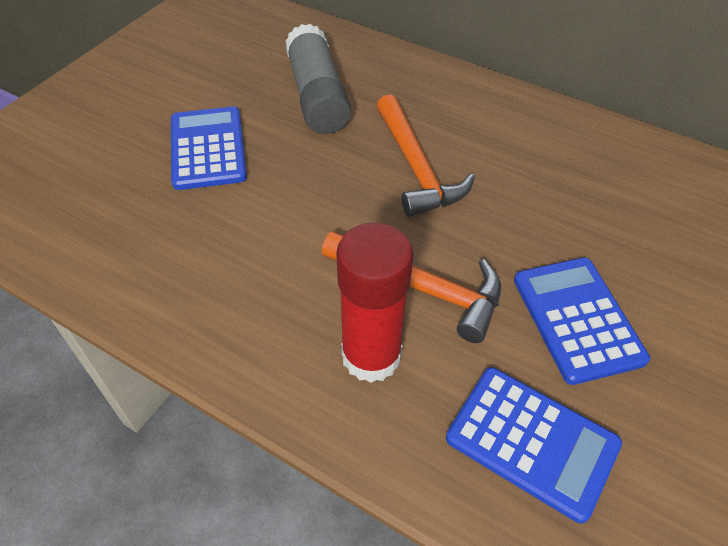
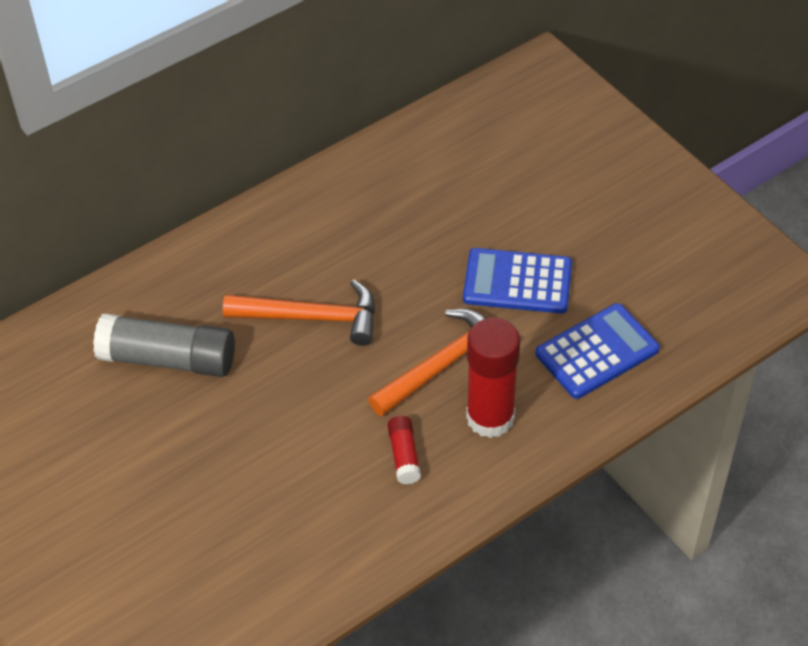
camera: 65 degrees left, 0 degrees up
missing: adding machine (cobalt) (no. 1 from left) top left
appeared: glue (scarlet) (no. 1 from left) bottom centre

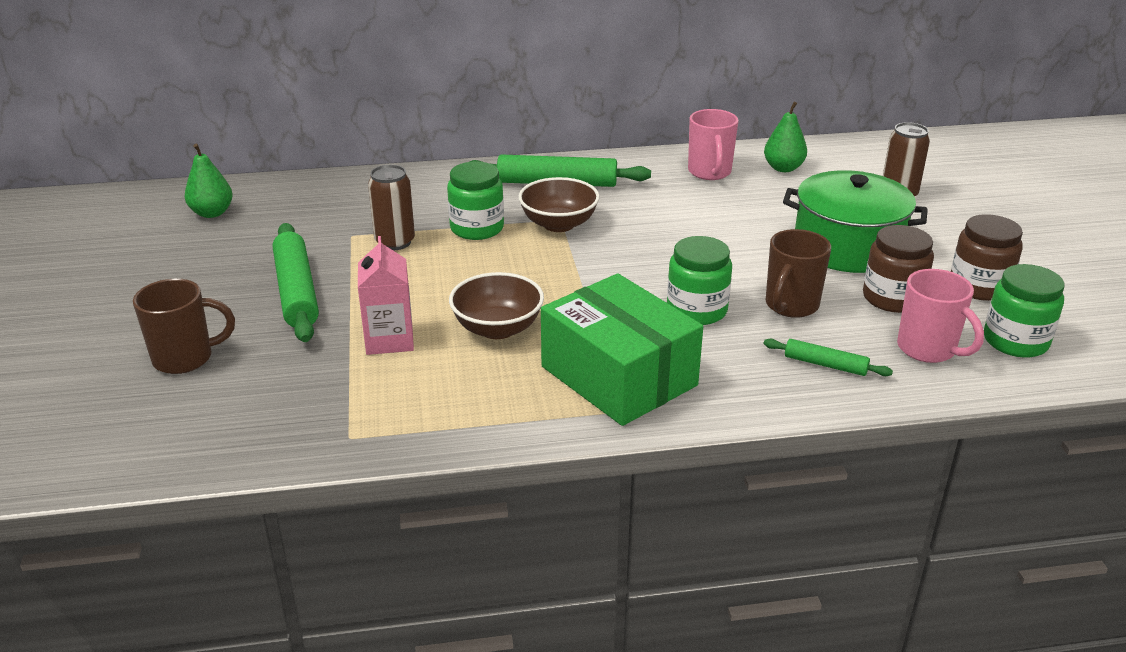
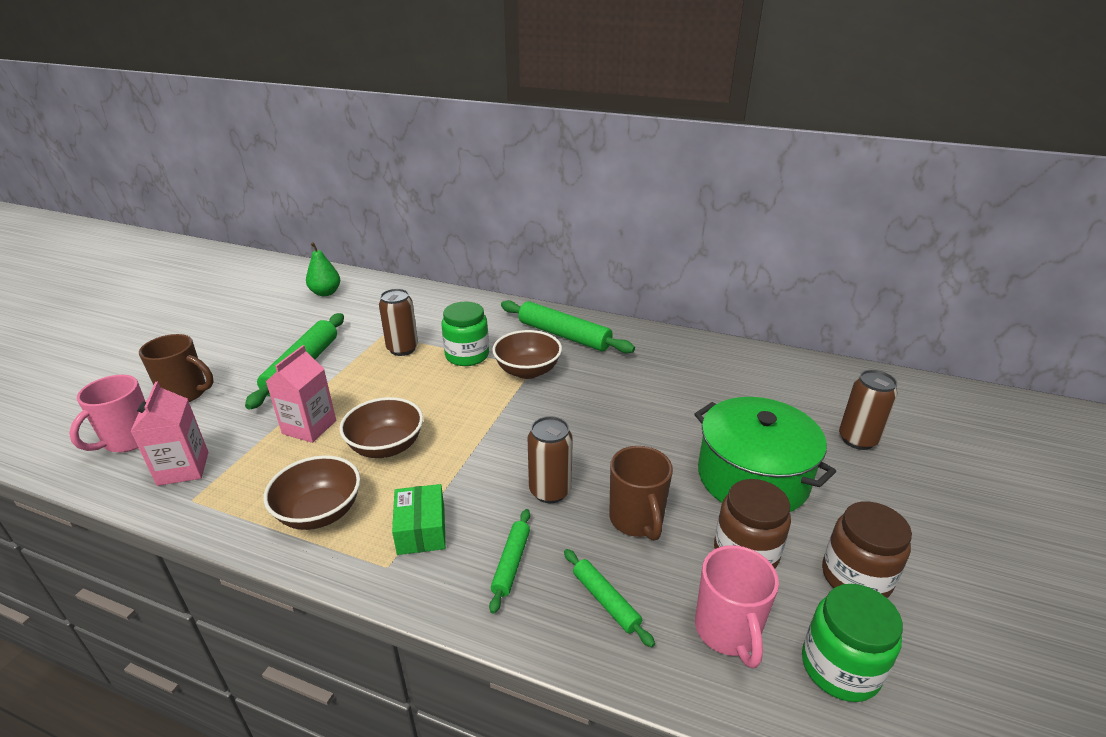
camera: 30 degrees right, 0 degrees up
missing: pear (green) (no. 2 from left) top right
appeared: juice carton (rosy) (no. 1 from left) middle left; bowl (dark brown) (no. 1 from left) bottom left; pastry roller (green) (no. 2 from left) bottom centre
relocated: tea mug (rosy) (no. 1 from left) top centre to middle left
exchanged: jam jar (green) (no. 2 from left) centre to can (dark brown) (no. 2 from left) centre
spun: tea mug (dark brown) (no. 2 from left) middle right = bottom centre 75 degrees counterclockwise
size: package (green) centre = bottom centre x0.49

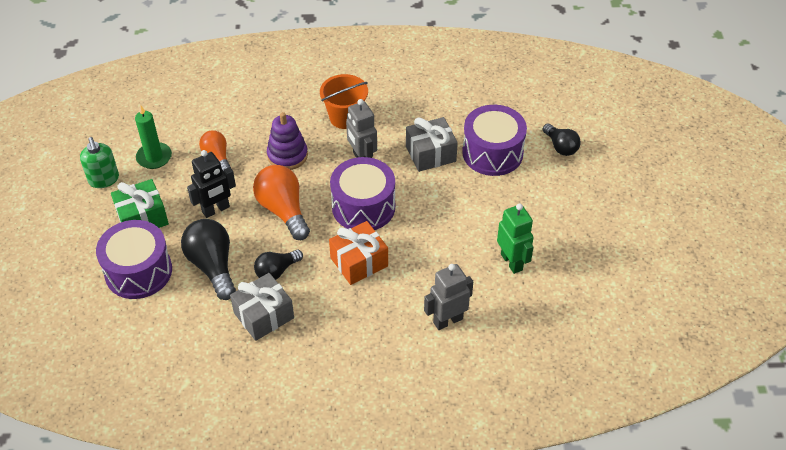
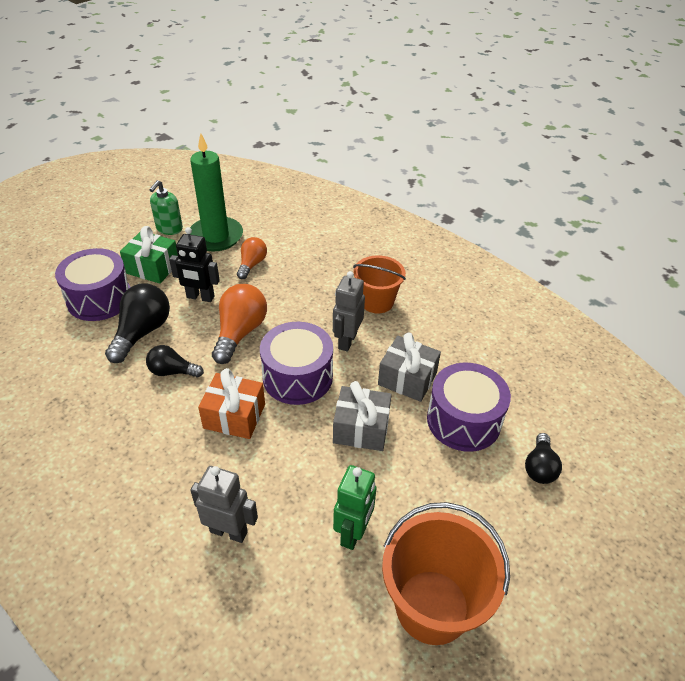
camera: 45 degrees right, 5 degrees down
missing: stacking toy (purple) top centre
appeared: bucket (bright orange) (no. 2 from left) bottom centre
relocated: gift (ash-grey) (no. 1 from left) bottom centre to centre
size: candle (green) top left = top left x1.65

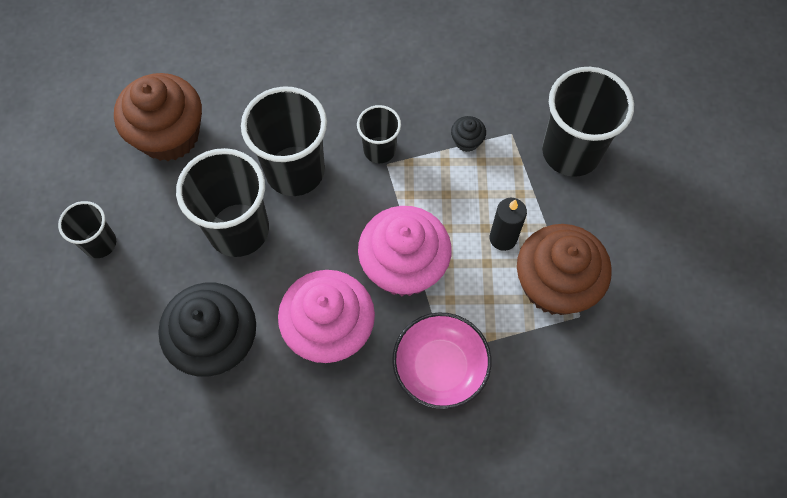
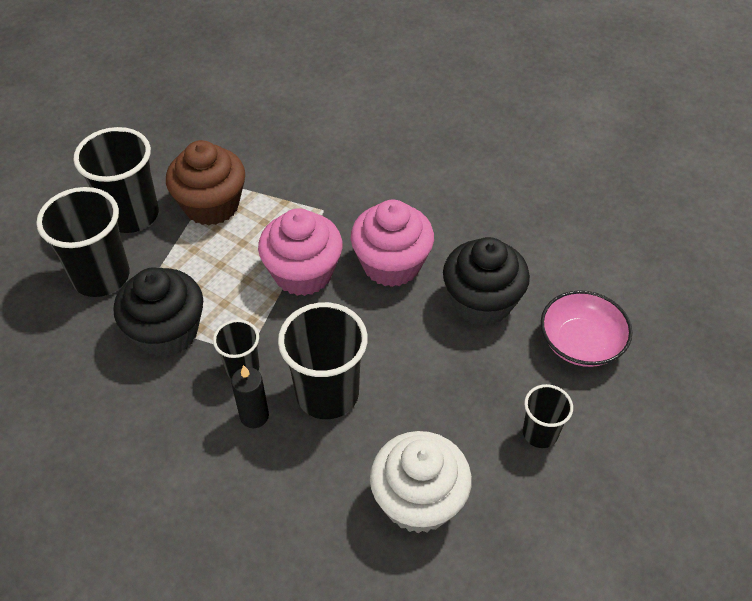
camera: 145 degrees left, 15 degrees down
relocated: beaker (black) (no. 2 from left) middle left to top left; candle (black) centre to middle left; bowl (rosy) bottom centre to middle right
colour: cupcake (dark brown) (no. 1 from left) top left to cupcake (snow-white) bottom centre
size: cupcake (black) (no. 2 from left in the first image) top centre = middle left x2.42

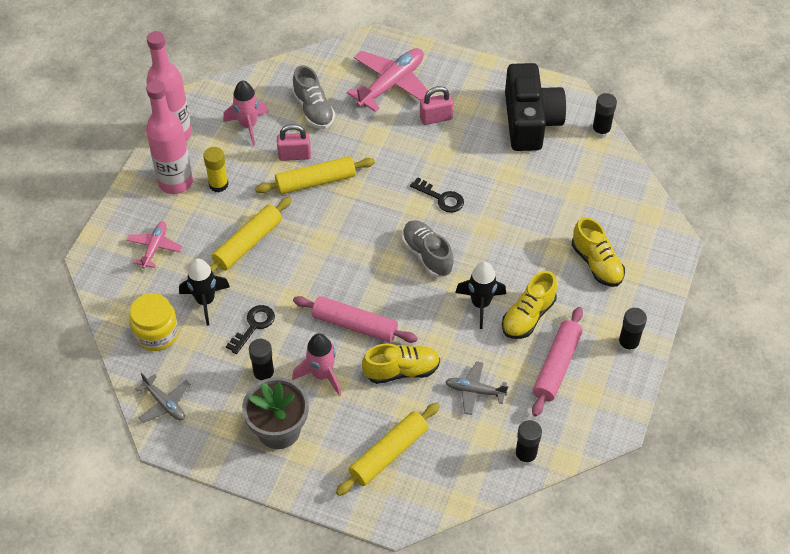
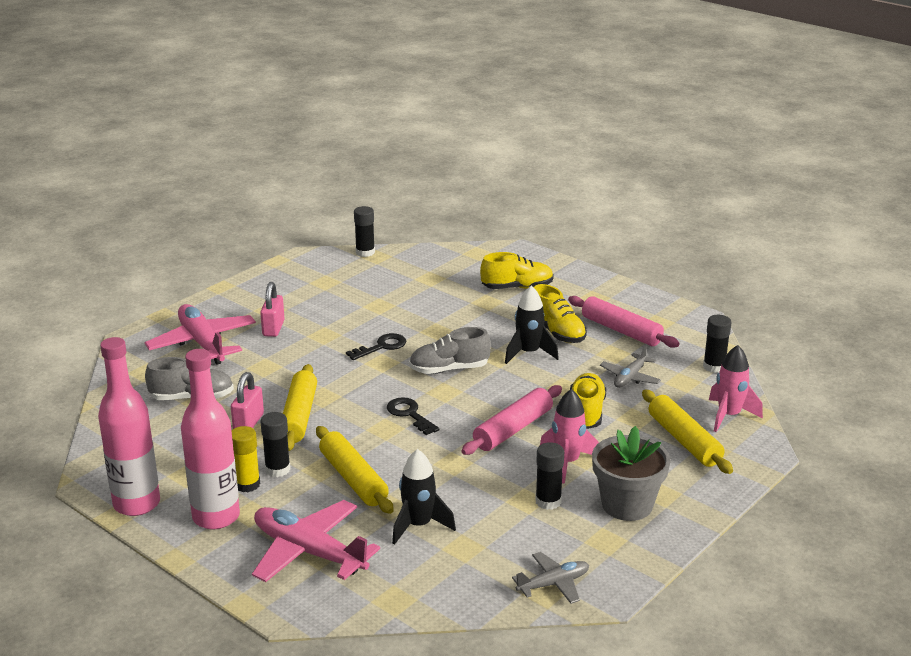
camera: 70 degrees left, 25 degrees down
missing: camera (black) top right; jam jar (golden) middle left
relocated: toy rocket (rosy) (no. 1 from left in the first image) top left to toy rocket (rosy) (no. 2 from left) middle right; latchkey (black) (no. 1 from left in the first image) middle left to latchkey (black) (no. 2 from left) centre; glue (black) (no. 4 from left in the first image) middle right to glue (black) (no. 1 from left) bottom left
size: plane (rosy) (no. 1 from left in the first image) middle left = bottom centre x1.81

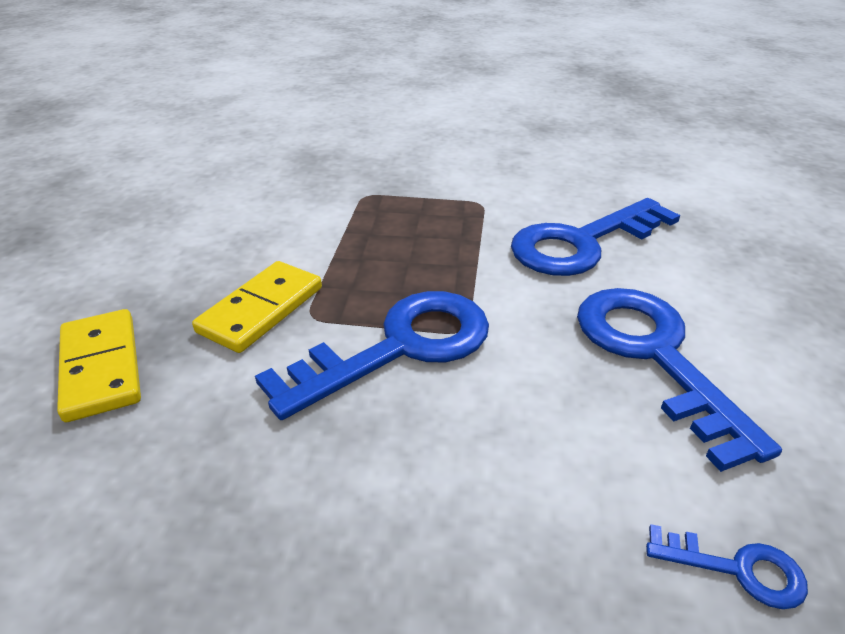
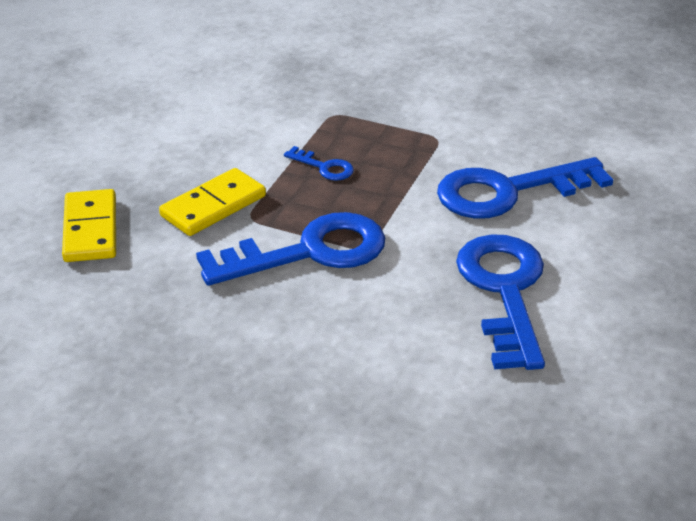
camera: 15 degrees right, 0 degrees up
relocated: latchkey (cobalt) (no. 4 from left in the first image) bottom right to latchkey (cobalt) (no. 2 from left) top centre

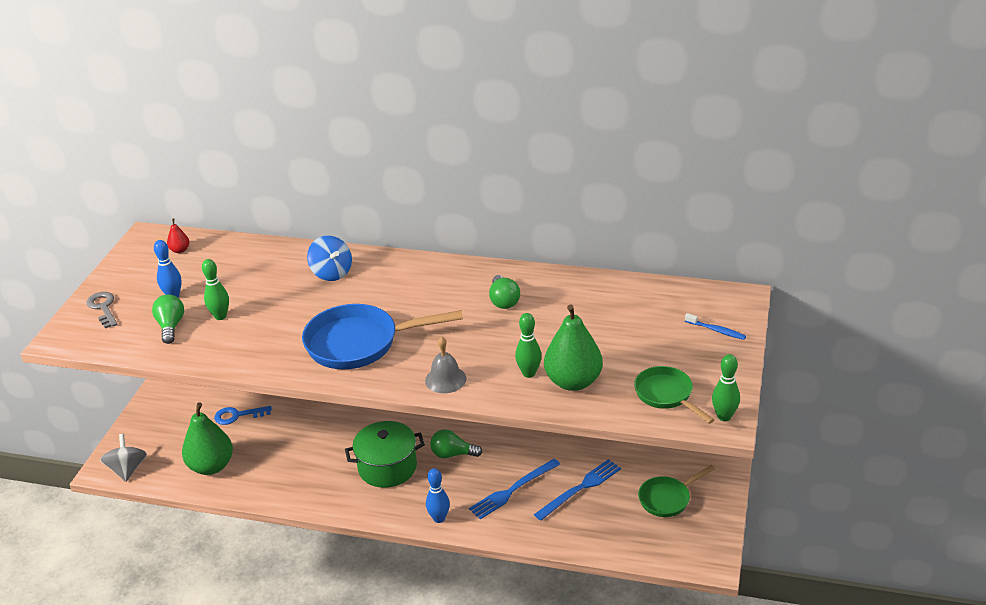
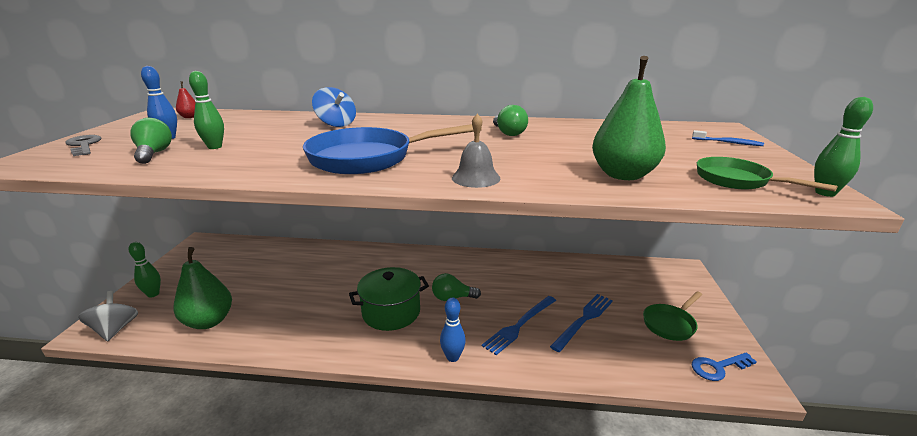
camera: 10 degrees left, 10 degrees down
relocated: bowling pin (green) (no. 2 from left in the first image) centre to bowling pin (green) (no. 1 from left) middle left; latchkey (cobalt) bottom left to bottom right

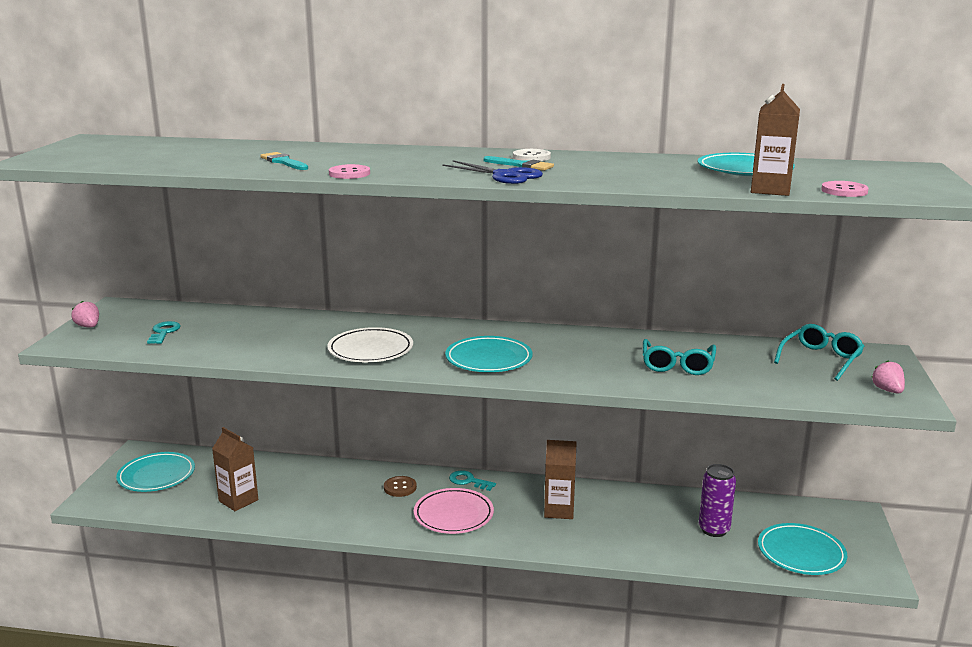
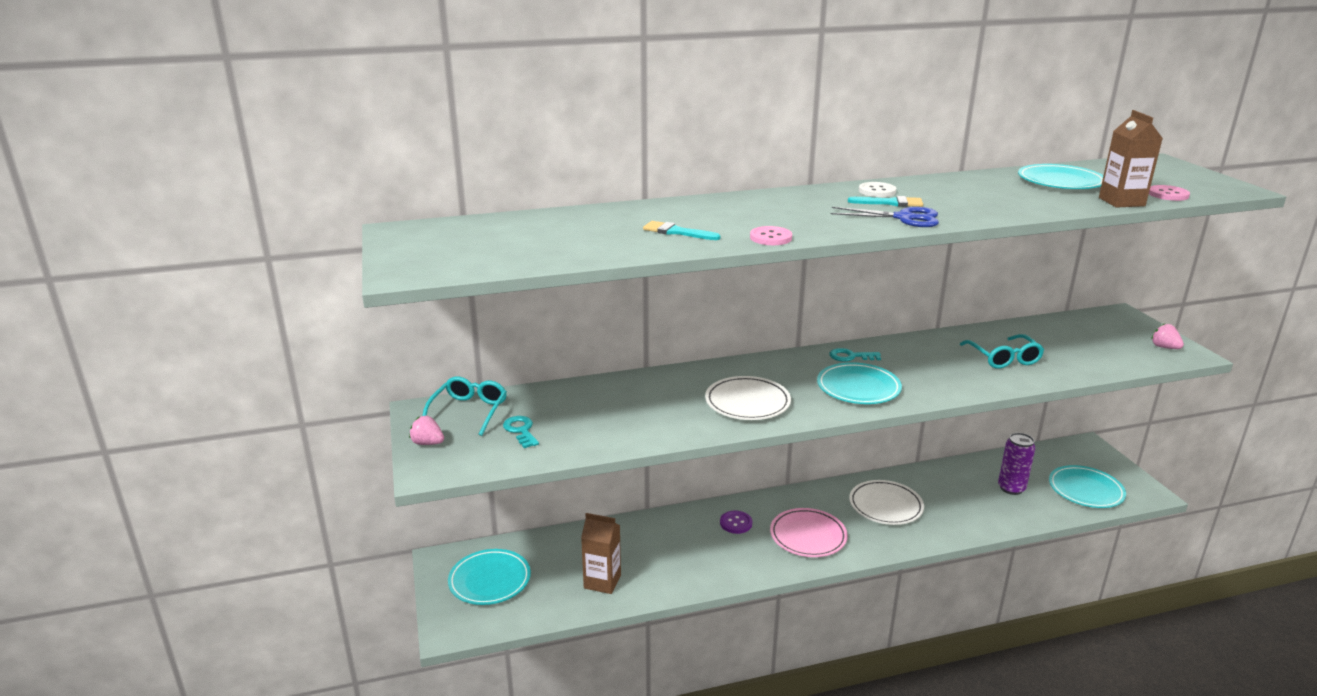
camera: 25 degrees left, 5 degrees up
relocated: spectacles (aqua) (no. 2 from left in the first image) middle right to spectacles (aqua) (no. 1 from left) centre; latchkey (aqua) (no. 2 from left) bottom centre to centre
exchanged: juice carton (dark brown) (no. 2 from left) bottom centre to flat dish (snow-white) (no. 2 from left) bottom right
colour: shirt button (dark brown) bottom centre to shirt button (purple) bottom centre

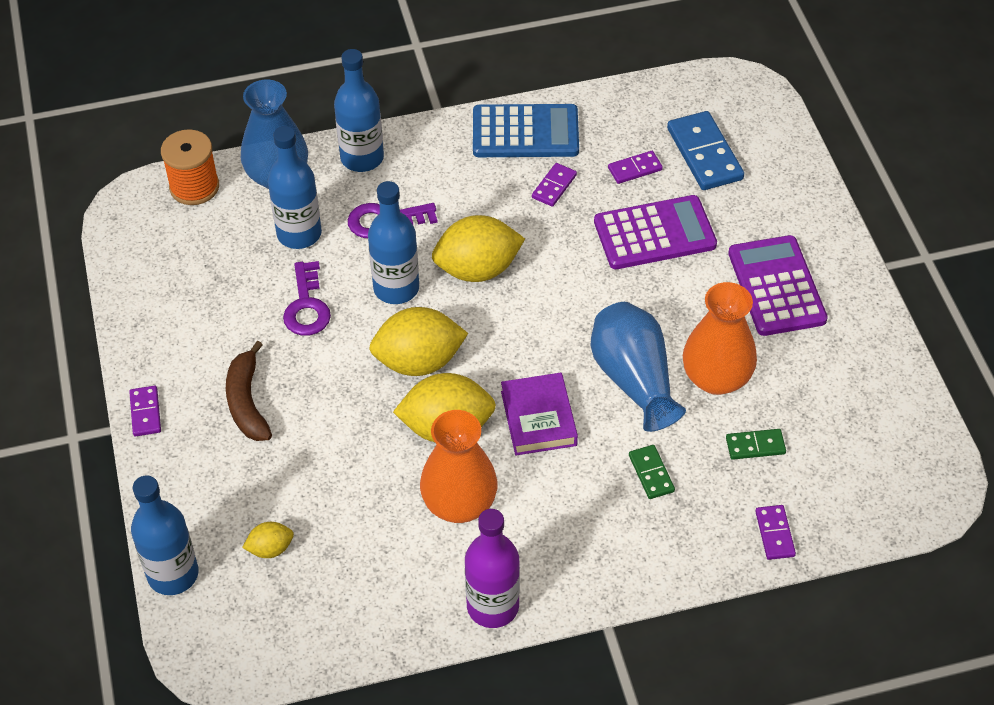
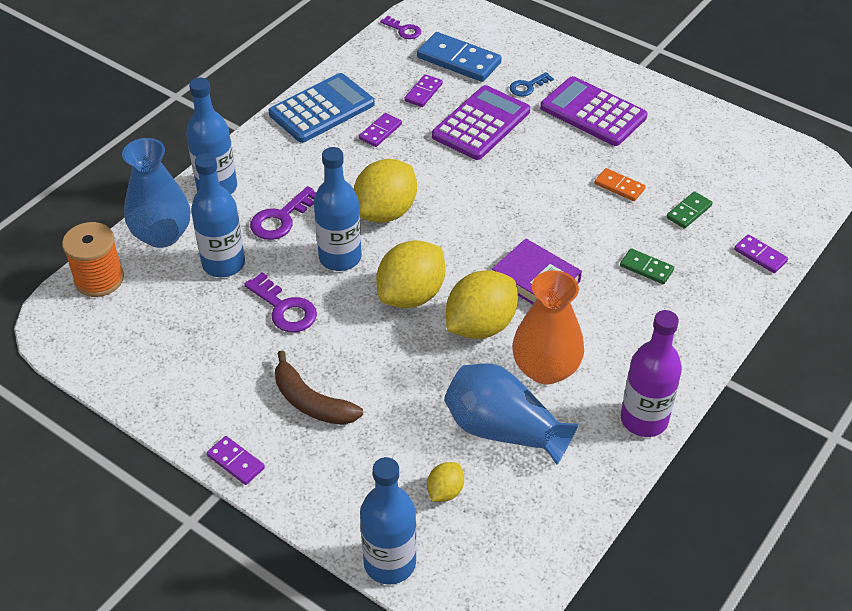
camera: 40 degrees left, 5 degrees down
appeared: latchkey (purple) (no. 3 from left) top centre; latchkey (cobalt) top centre
relocated: tall vase (cobalt) (no. 2 from left) centre to bottom centre
exchanged: tall vase (bright orange) (no. 2 from left) middle right to domino piece (bright orange) top right
spun: domino piece (purple) (no. 2 from left) top centre = top centre 45 degrees clockwise

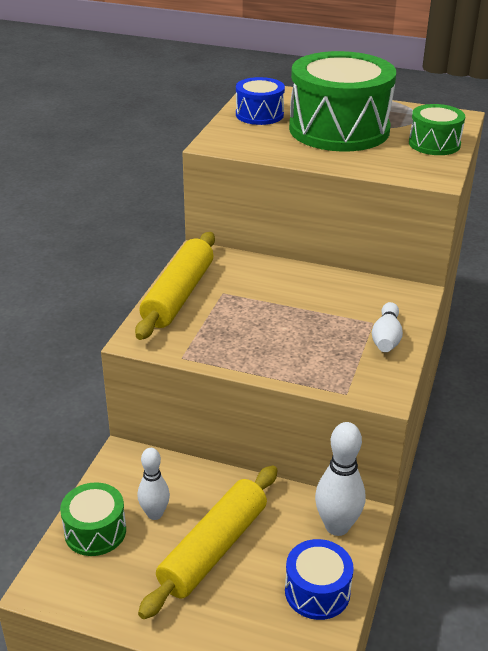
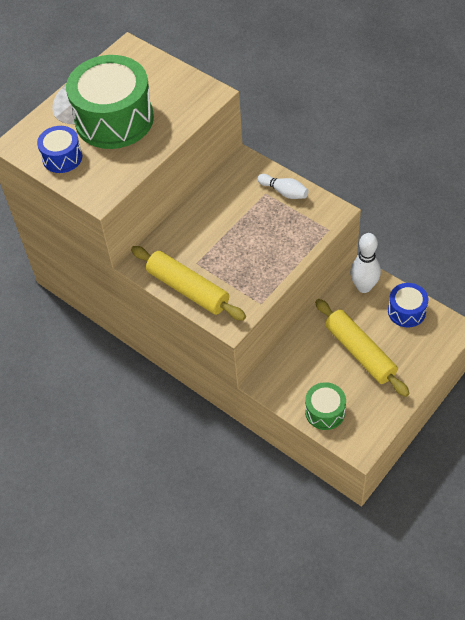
camera: 65 degrees left, 20 degrees up
missing: drum (green) (no. 3 from left) top right; bowling pin (snow-white) (no. 1 from left) bottom left

